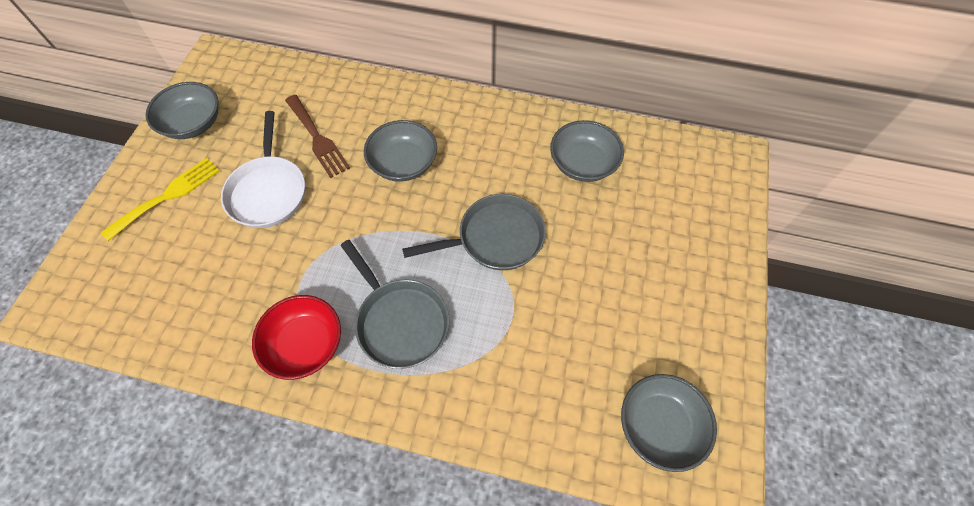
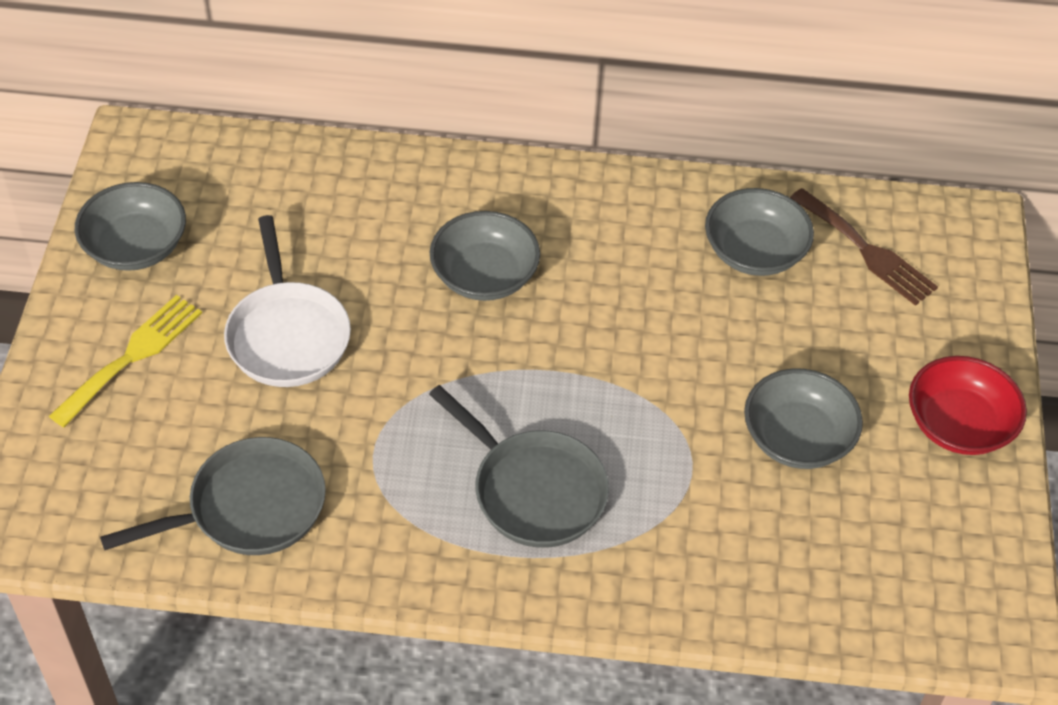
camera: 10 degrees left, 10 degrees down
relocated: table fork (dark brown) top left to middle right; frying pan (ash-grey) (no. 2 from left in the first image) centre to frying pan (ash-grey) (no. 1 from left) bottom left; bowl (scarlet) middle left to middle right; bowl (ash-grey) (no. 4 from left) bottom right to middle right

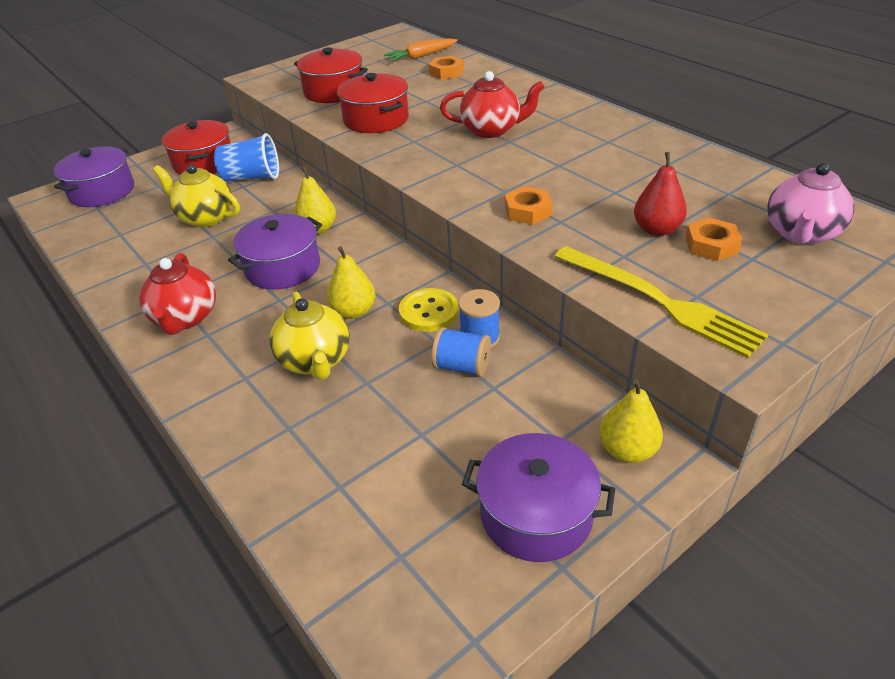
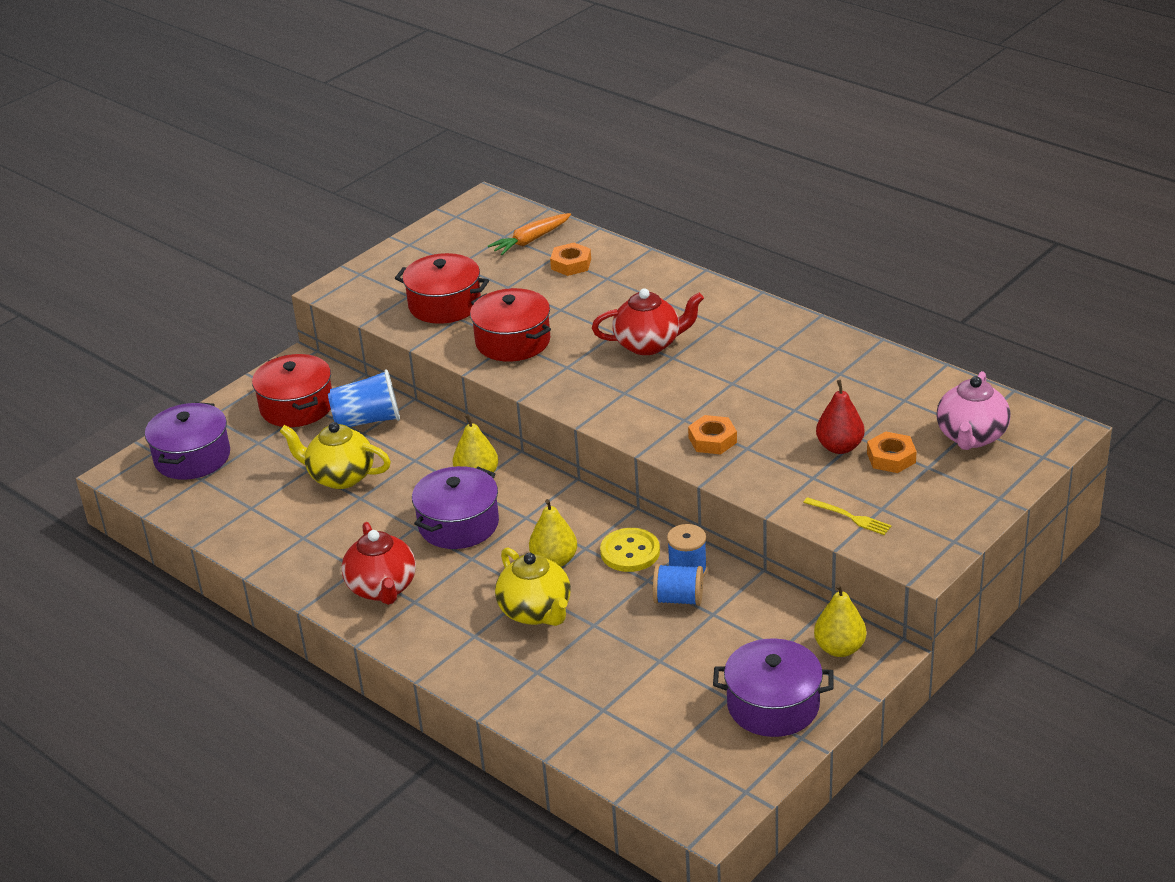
camera: 10 degrees left, 5 degrees down
size: table fork (golden) middle right = middle right x0.46

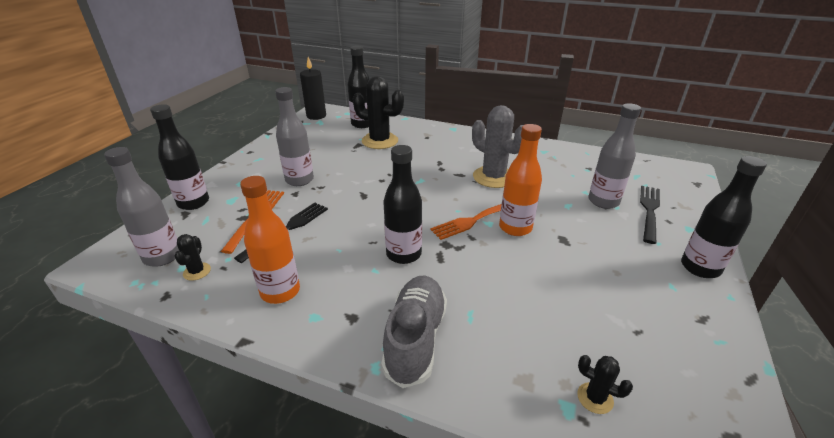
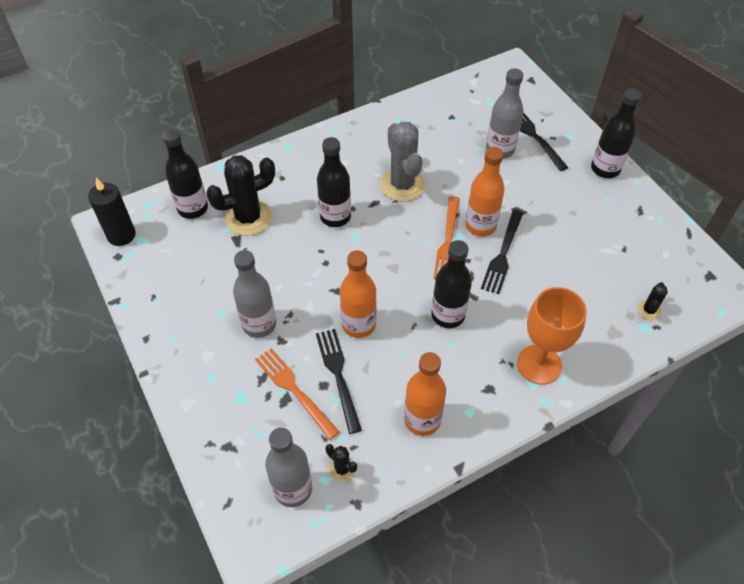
camera: 50 degrees left, 20 degrees up
appeared: table fork (black) (no. 2 from left) middle right; flask (bright orange) (no. 1 from left) centre
relocated: flask (black) (no. 1 from left in the first image) middle left to flask (black) (no. 2 from left) top centre
exchanged: shoe (ash-grey) bottom centre to wine glass (bright orange) middle right
spun: cactus (ash-grey) centre = top centre 75 degrees clockwise; cactus (black) (no. 3 from left) bottom right = middle right 45 degrees counterclockwise

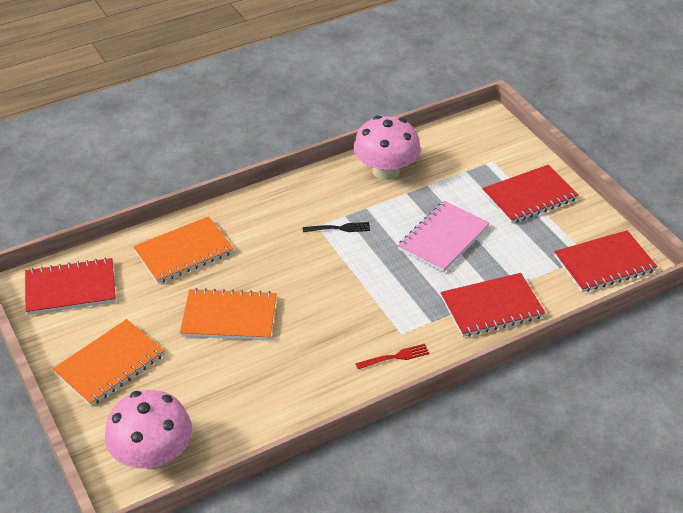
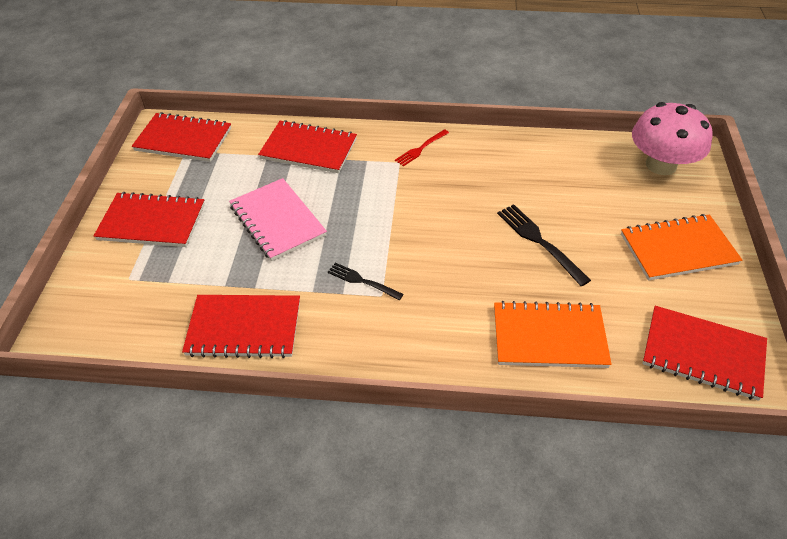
camera: 145 degrees left, 5 degrees up
exchanged: fungus (rosy) (no. 2 from left) top centre to notebook (scarlet) (no. 3 from left) middle left; notebook (bright orange) (no. 3 from left) centre to table fork (black) (no. 2 from left) middle right
spun: notebook (rosy) centre = centre 75 degrees clockwise; table fork (scarlet) bottom centre = top centre 60 degrees counterclockwise

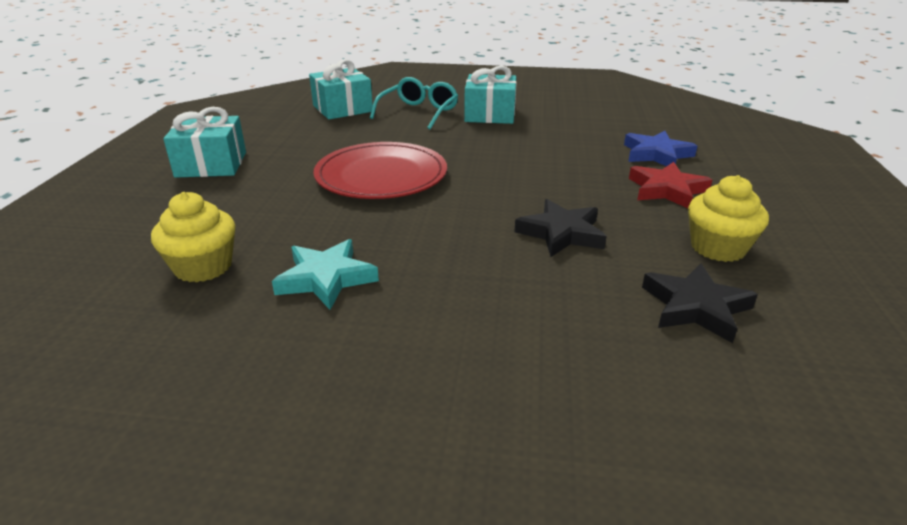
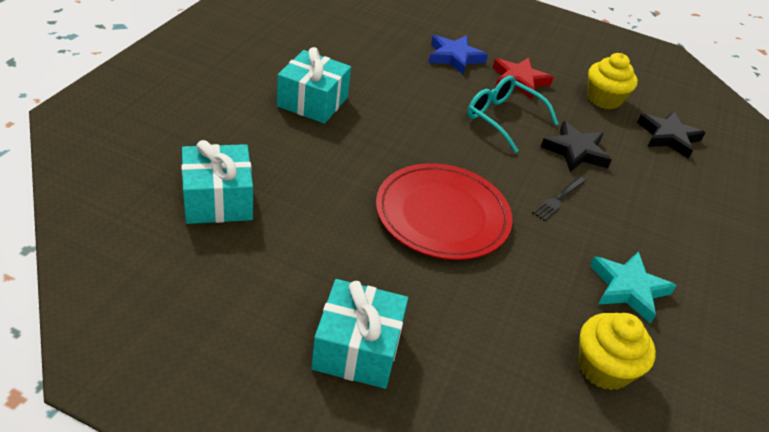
camera: 80 degrees left, 10 degrees up
appeared: table fork (black) middle right
relocated: spectacles (aqua) top centre to top right

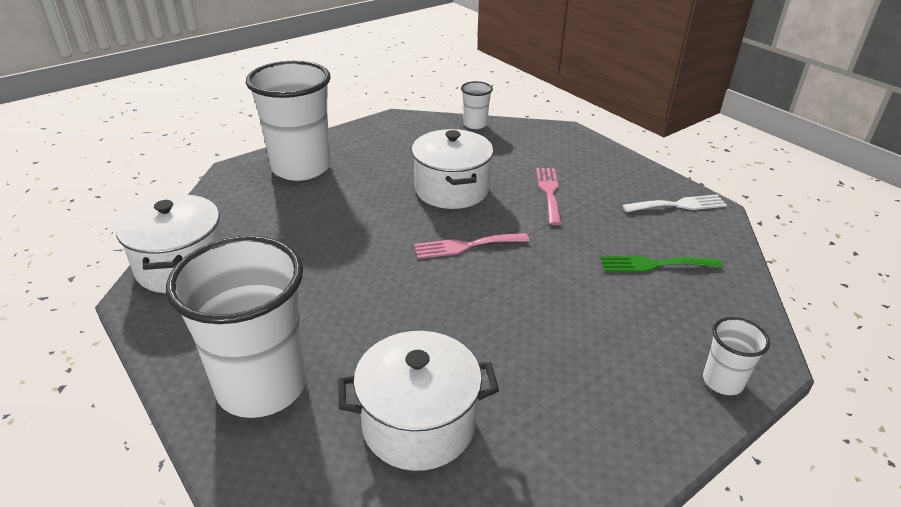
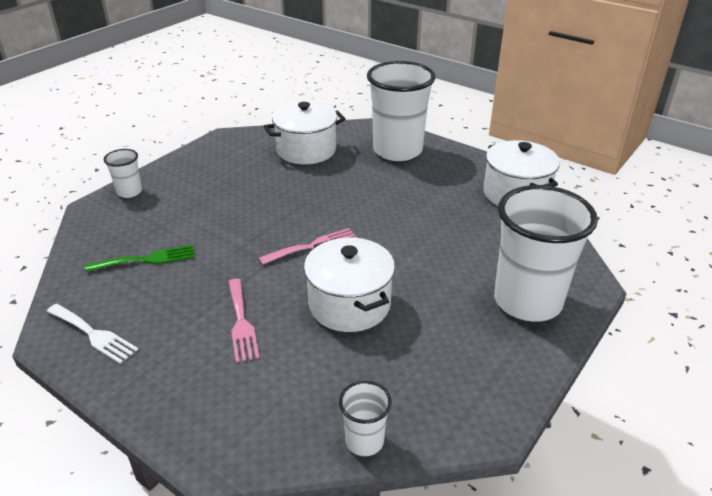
camera: 165 degrees right, 0 degrees up
spun: table fork (snow-white) middle right = bottom left 120 degrees counterclockwise

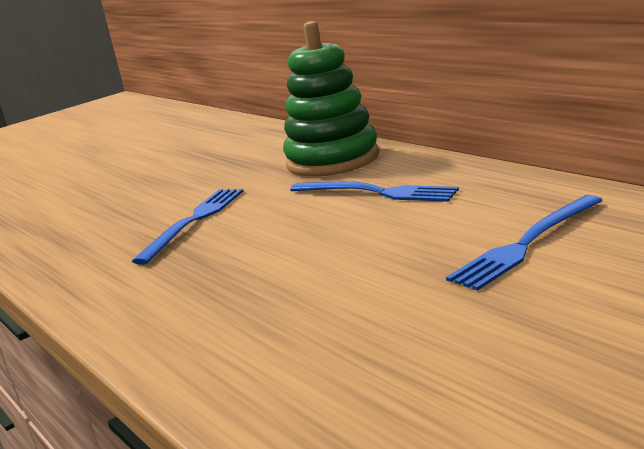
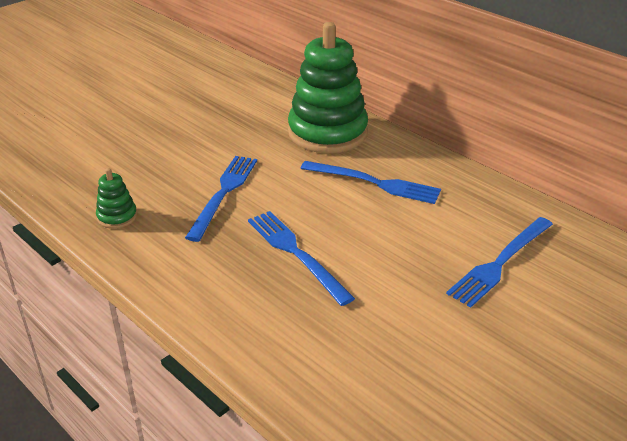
camera: 10 degrees left, 15 degrees up
appeared: stacking toy (green) (no. 1 from left) middle left; table fork (cobalt) (no. 2 from left) centre

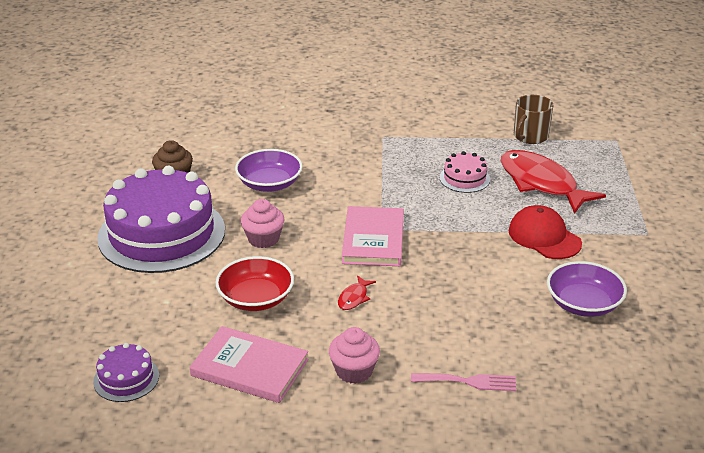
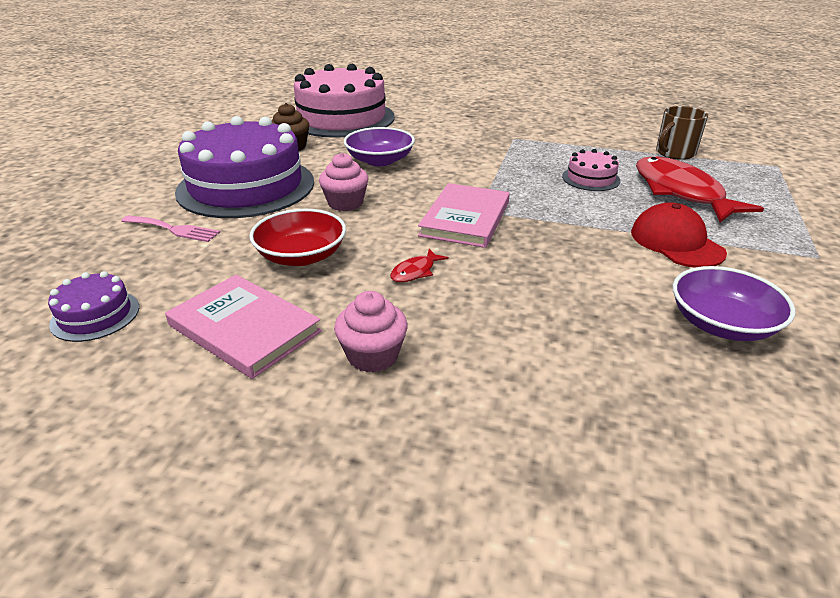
camera: 15 degrees right, 0 degrees up
appeared: gateau (rosy) (no. 1 from left) top centre
relocated: table fork (rosy) bottom centre to middle left

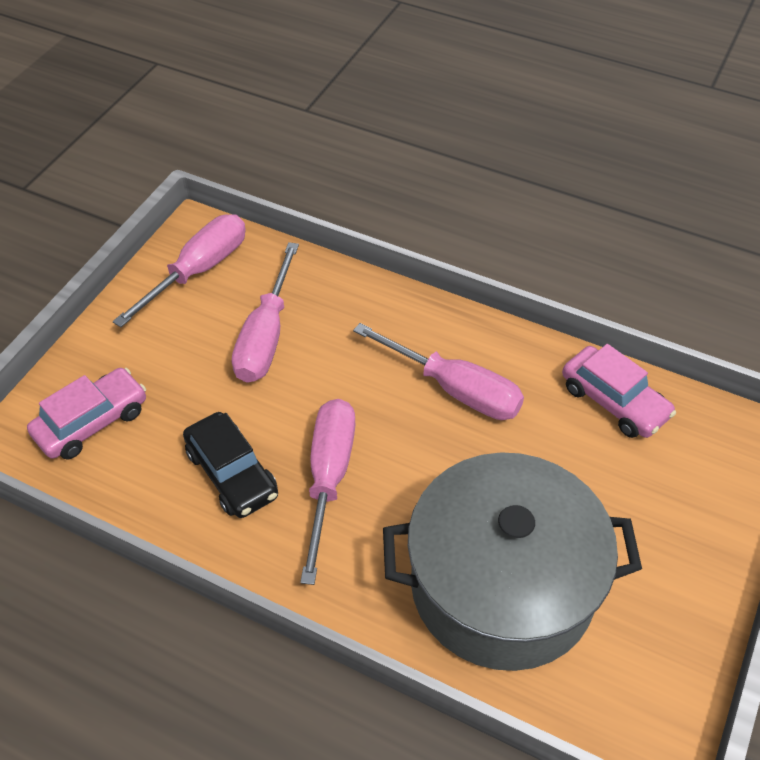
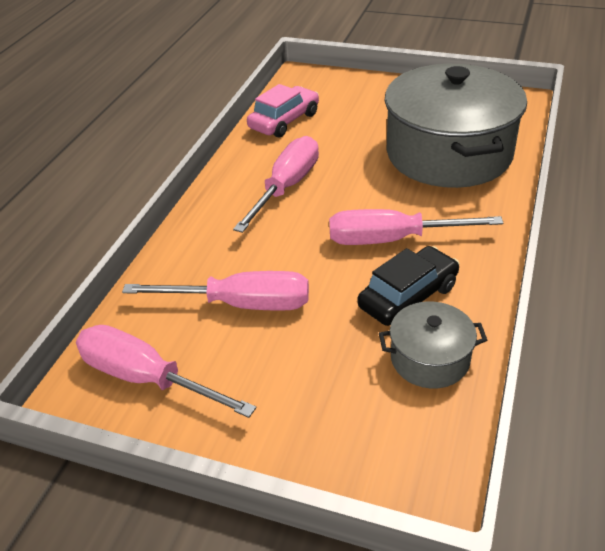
camera: 95 degrees left, 10 degrees down
missing: automobile (rosy) (no. 1 from left) middle left
appeared: cooking pot (ash-grey) (no. 1 from left) middle right

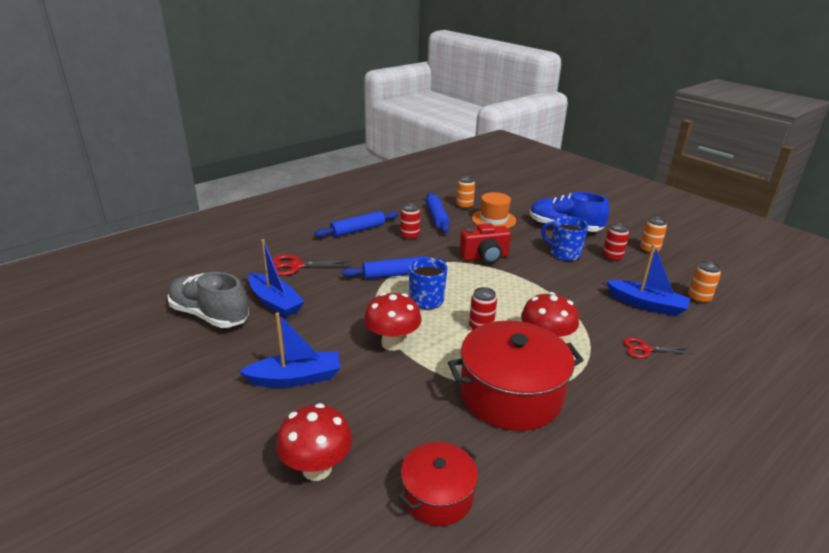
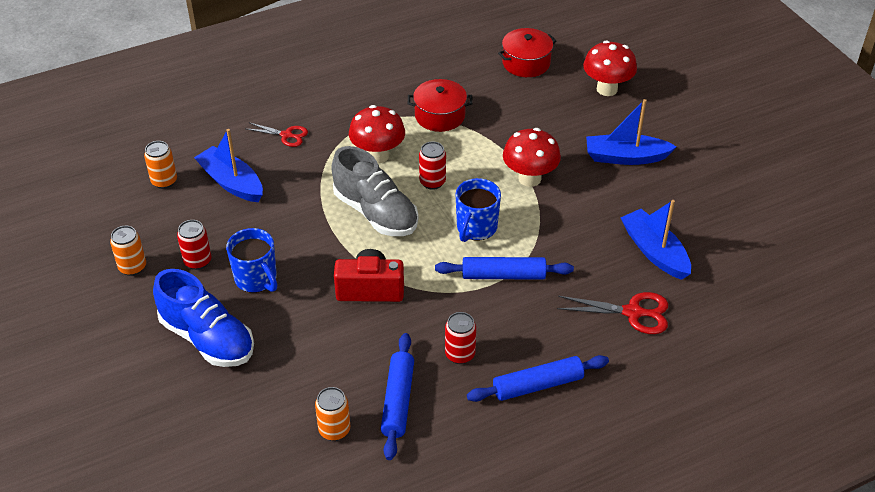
camera: 165 degrees left, 15 degrees up
missing: tall hat (bright orange) centre
relocated: shoe (ash-grey) middle left to centre
size: cooking pot (scarlet) (no. 2 from left in the first image) bottom centre = top centre x0.57

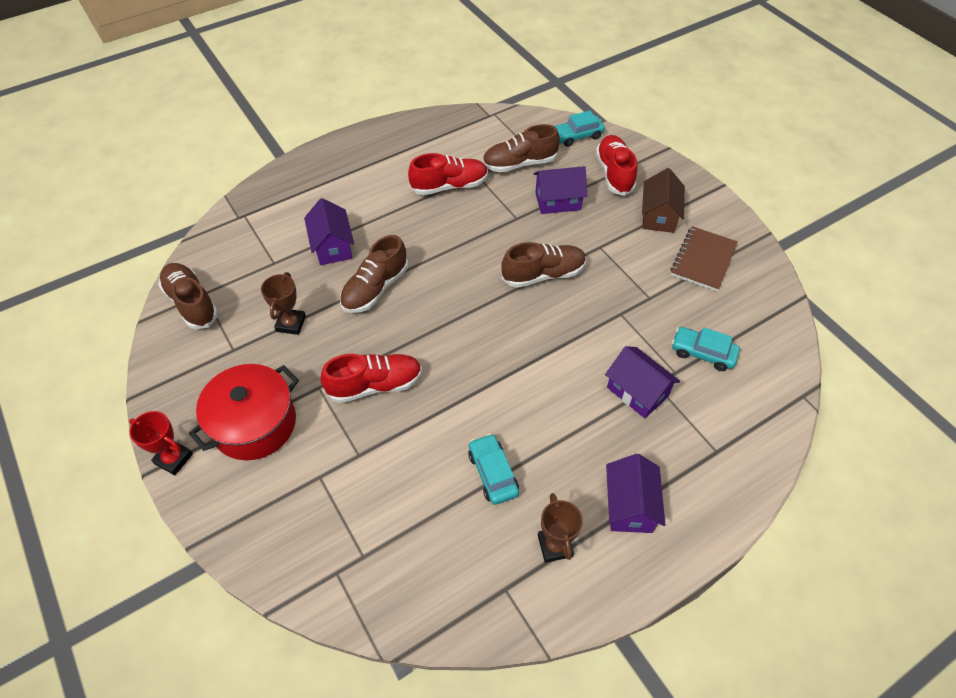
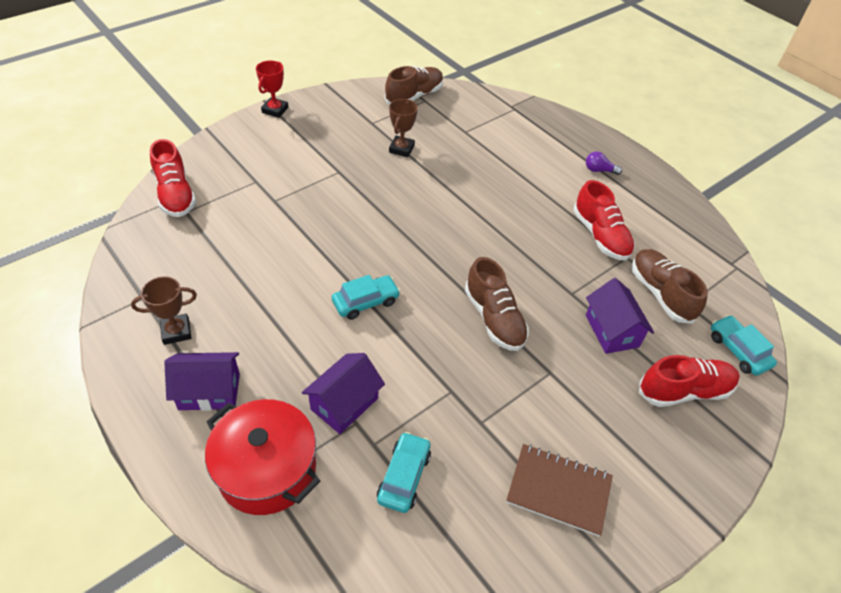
camera: 80 degrees right, 5 degrees down
missing: toy house (dark brown) top right; toy house (purple) (no. 1 from left) top centre; shoe (dark brown) (no. 2 from left) centre
appeared: bulb (purple) top right
relocated: shoe (scarlet) (no. 1 from left) centre to top left; cooking pot (scarlet) middle left to bottom left; automobile (aqua) (no. 1 from left) bottom centre to centre
spun: prize cup (dark brown) (no. 1 from left in the first image) middle left = top centre 75 degrees counterclockwise

